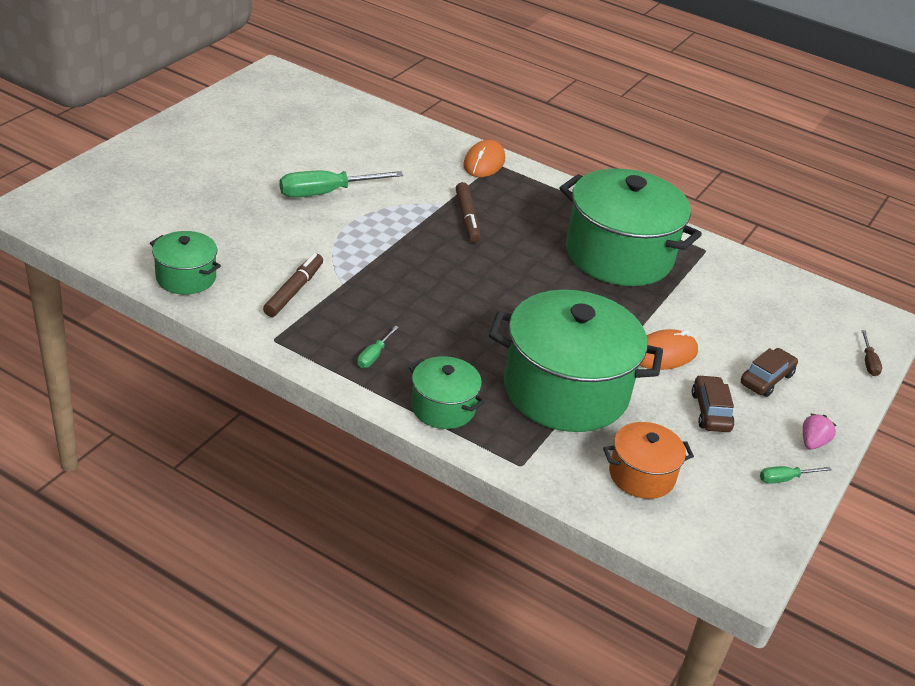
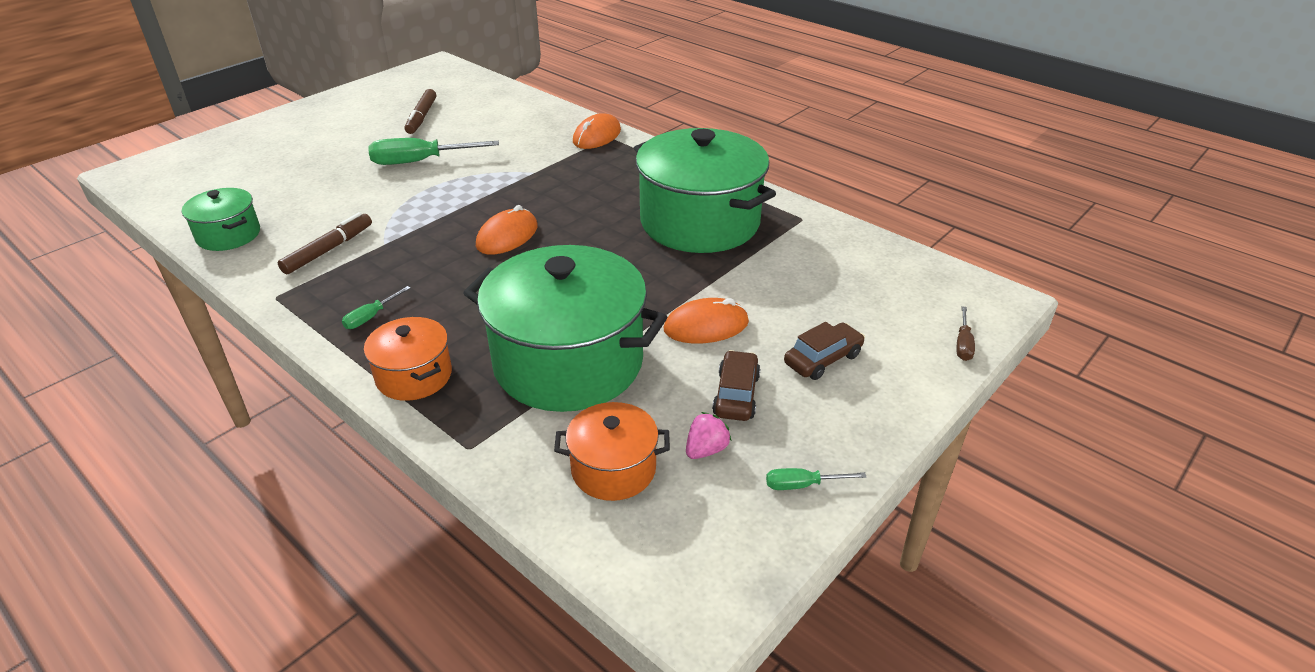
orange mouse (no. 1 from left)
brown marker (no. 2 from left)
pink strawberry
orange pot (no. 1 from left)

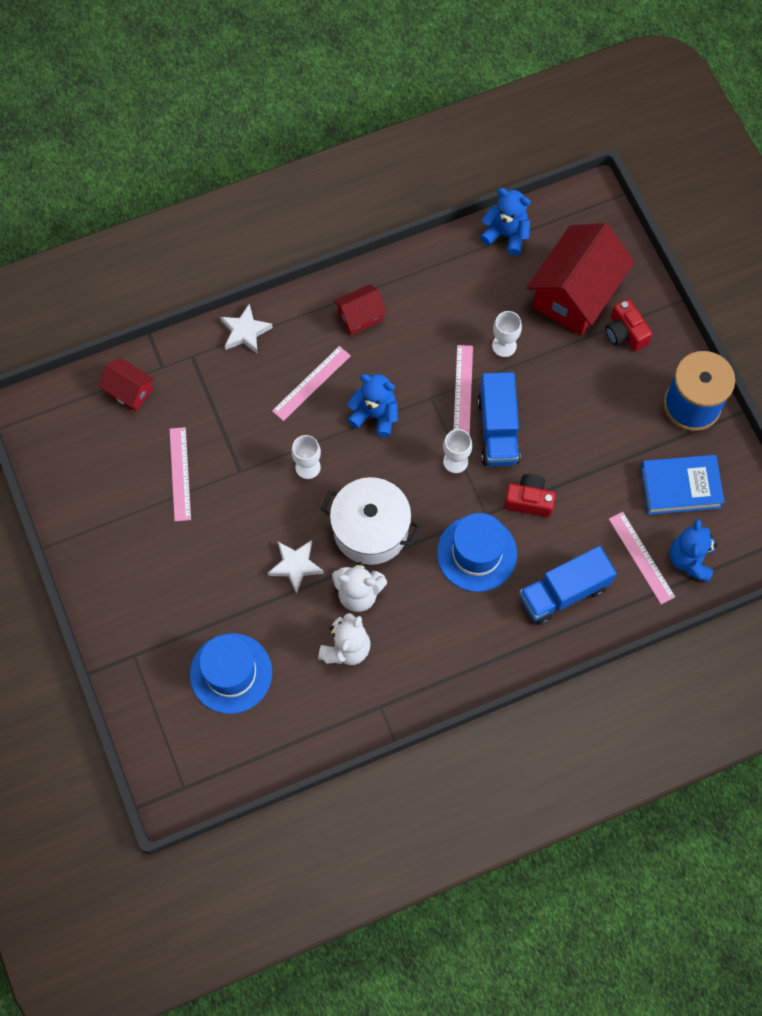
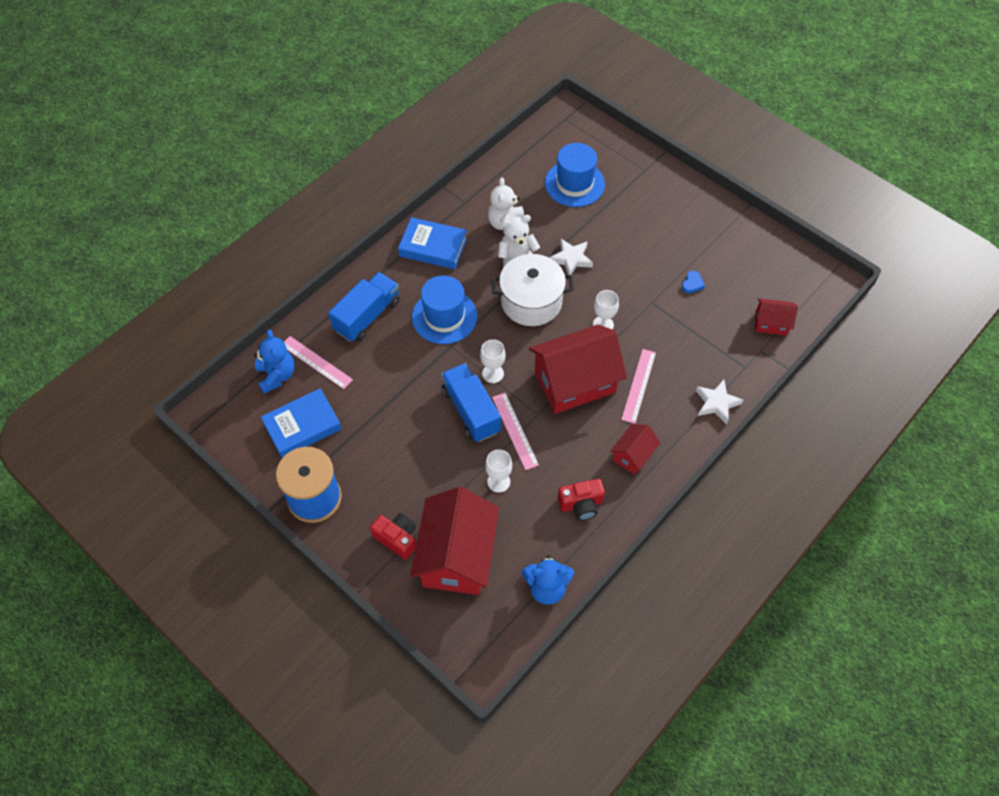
blue book (no. 2 from left)
red camera (no. 2 from left)
blue heart
red house (no. 2 from left)

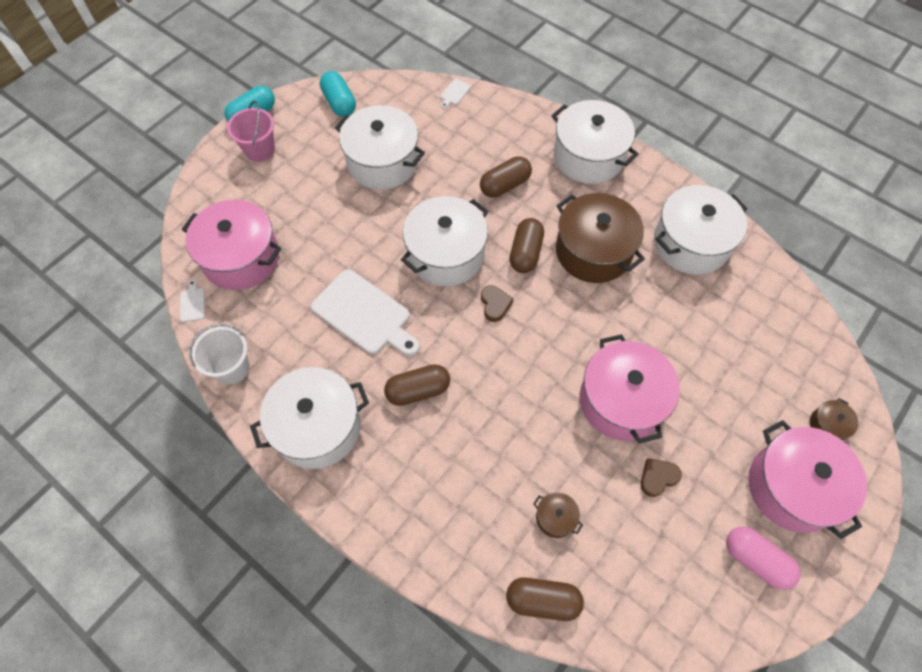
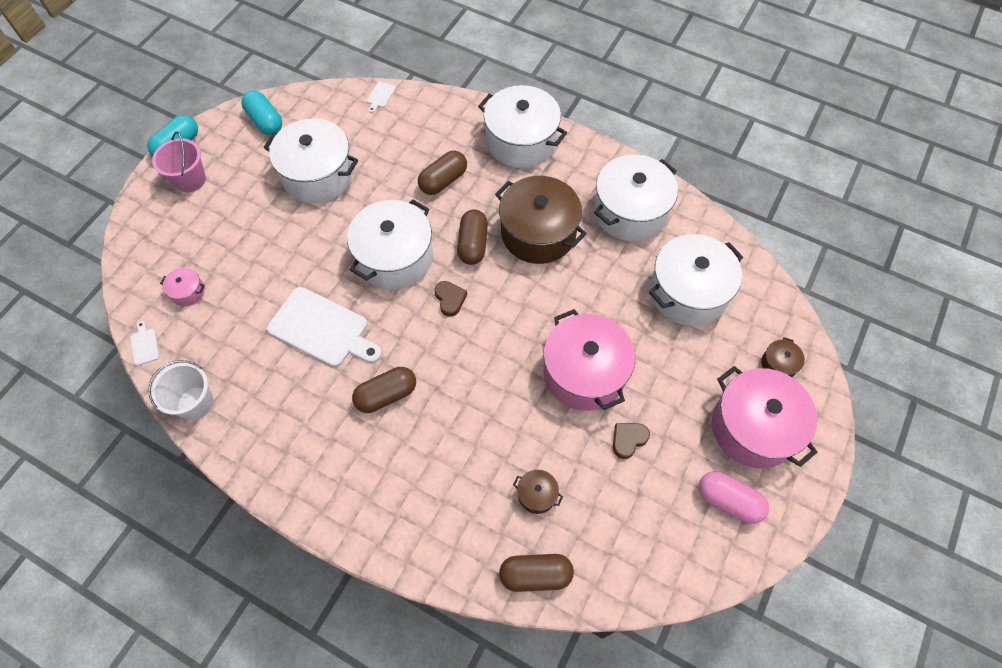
white pot (no. 5 from left)
pink pot (no. 1 from left)

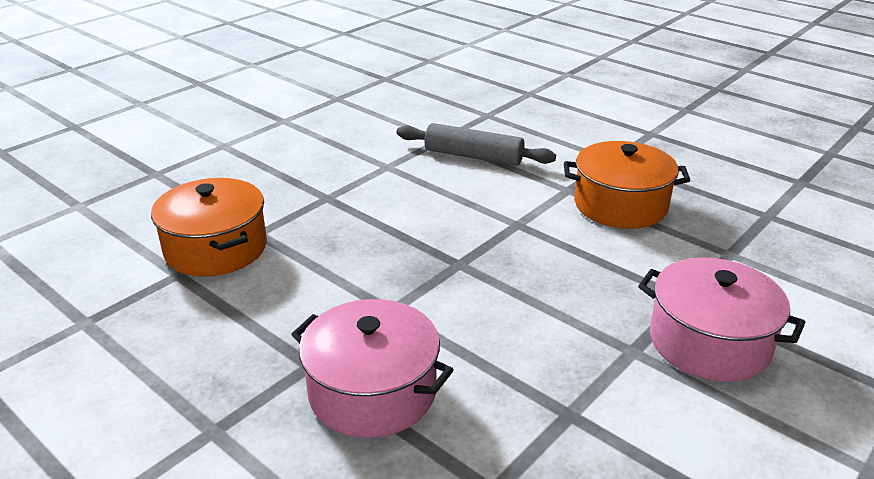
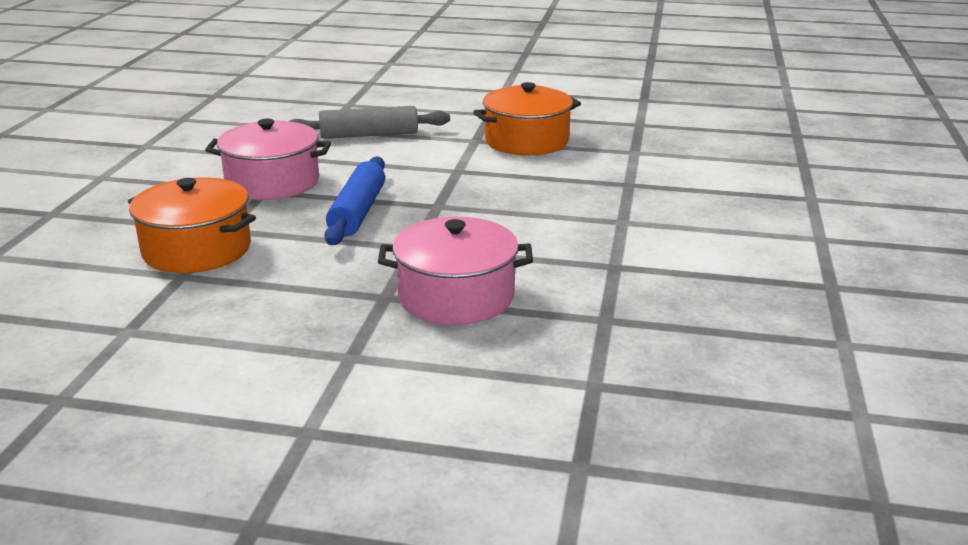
blue rolling pin
pink pot (no. 1 from left)

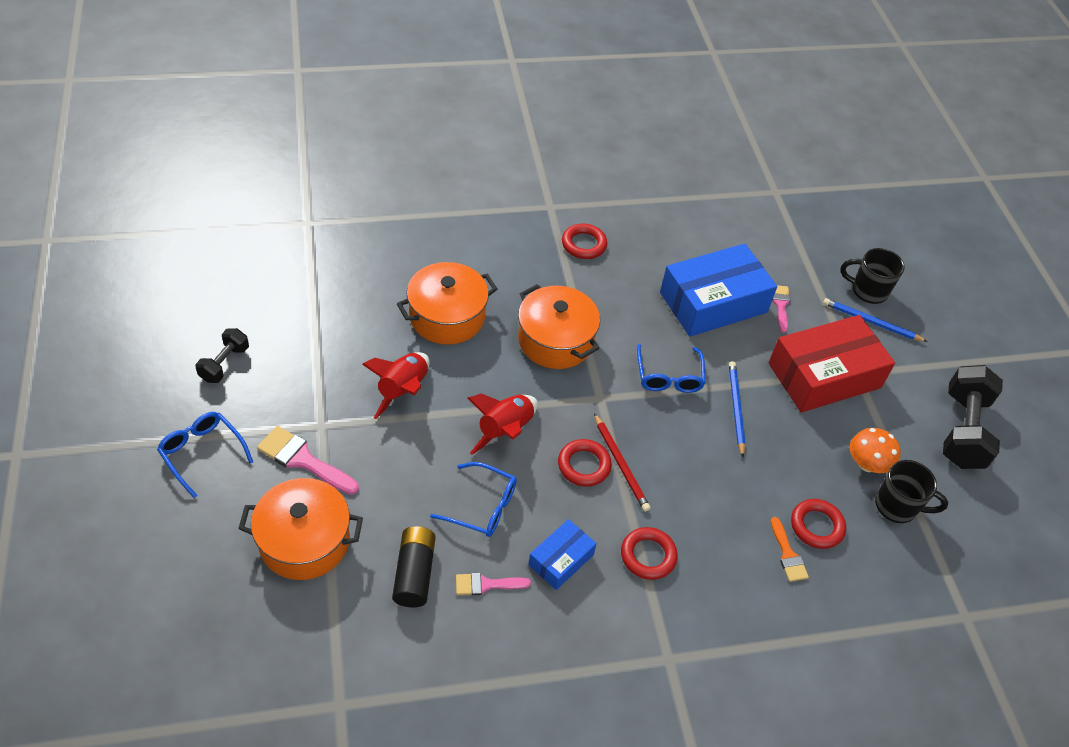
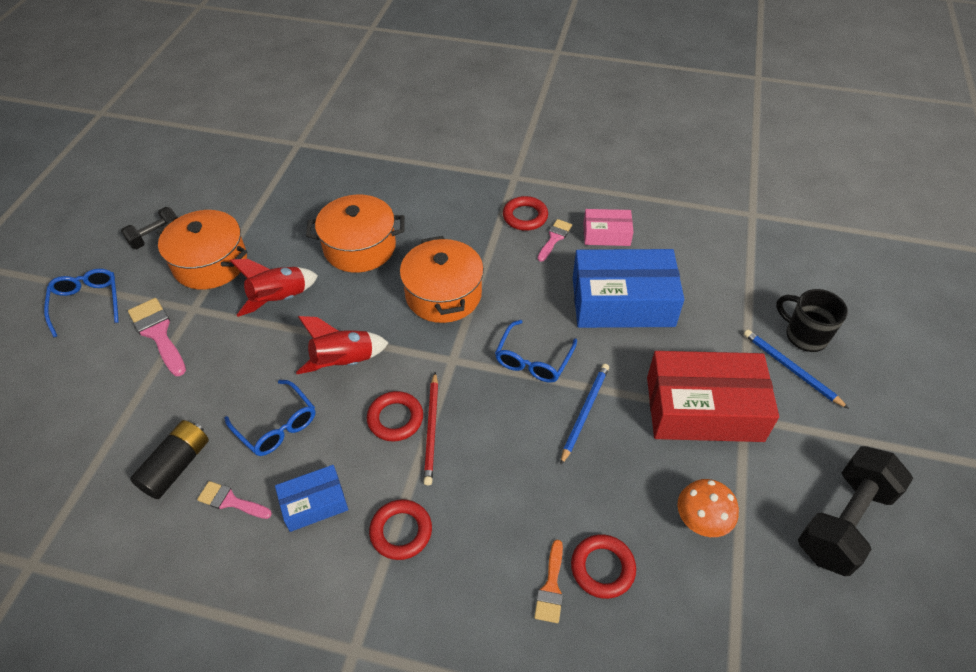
black mug (no. 2 from left in the first image)
pink box
orange pot (no. 1 from left)
pink brush (no. 3 from left)

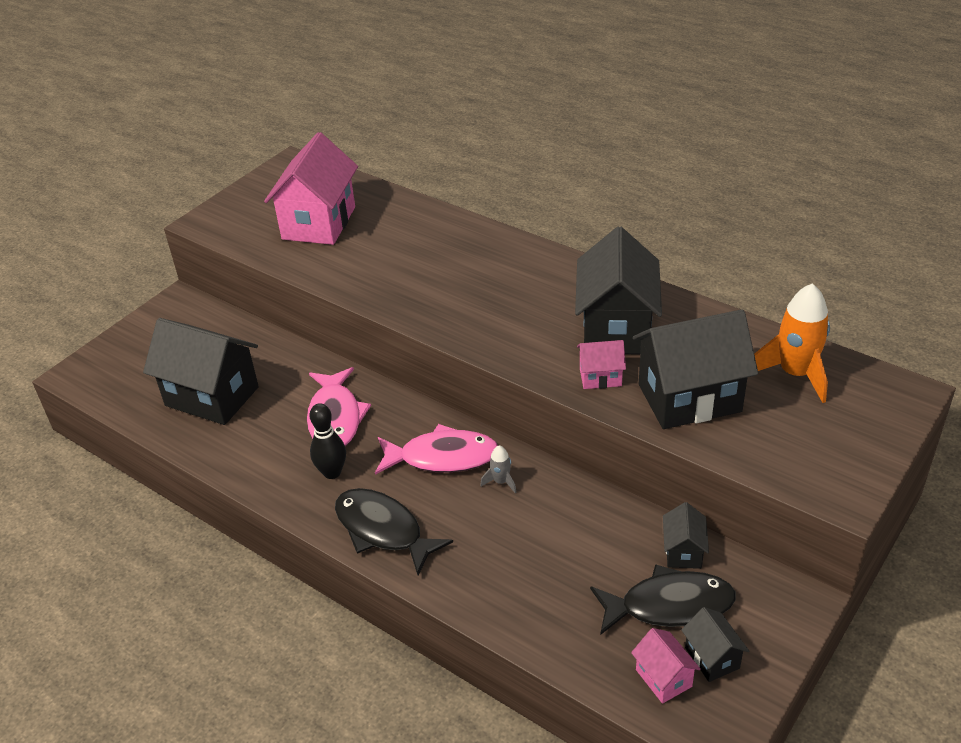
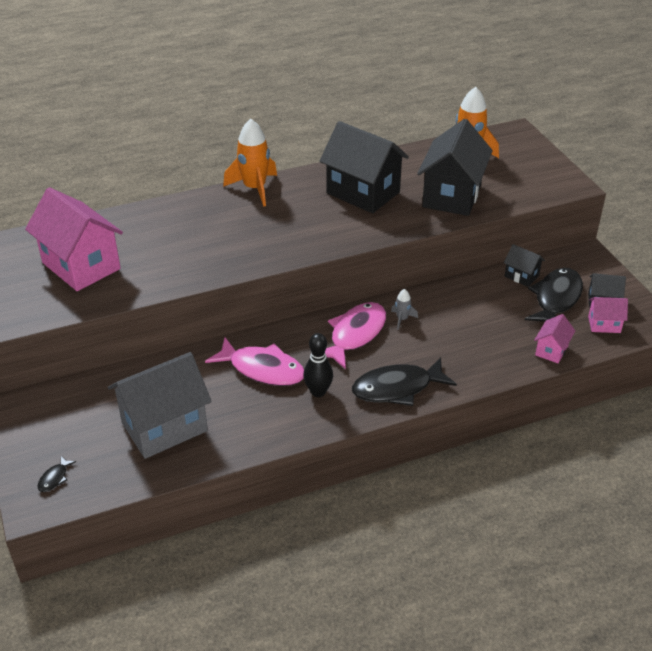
black fish (no. 1 from left)
orange rocket (no. 1 from left)
pink house (no. 2 from left)
grey house

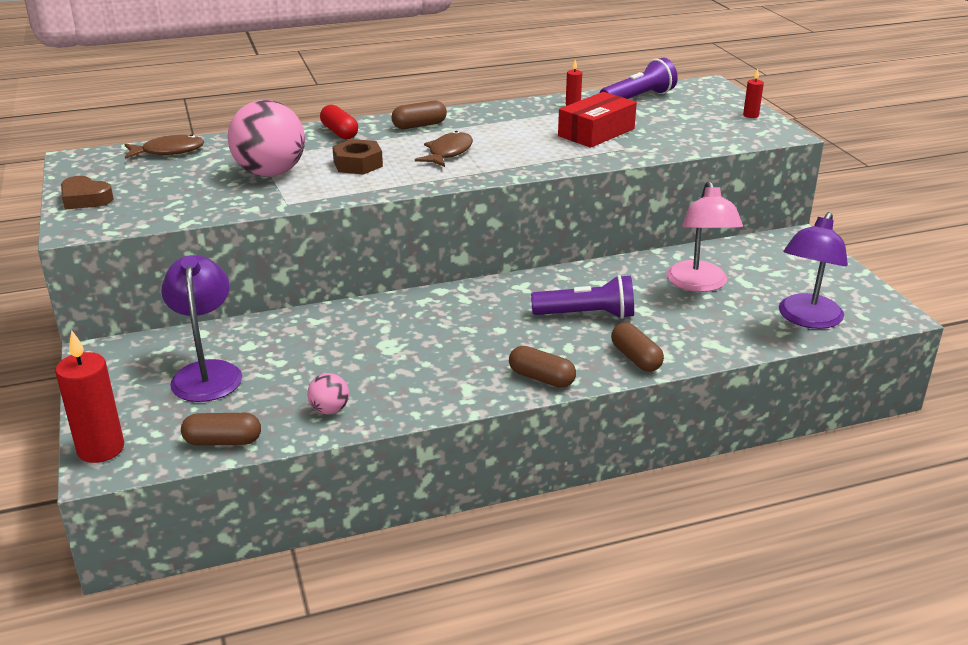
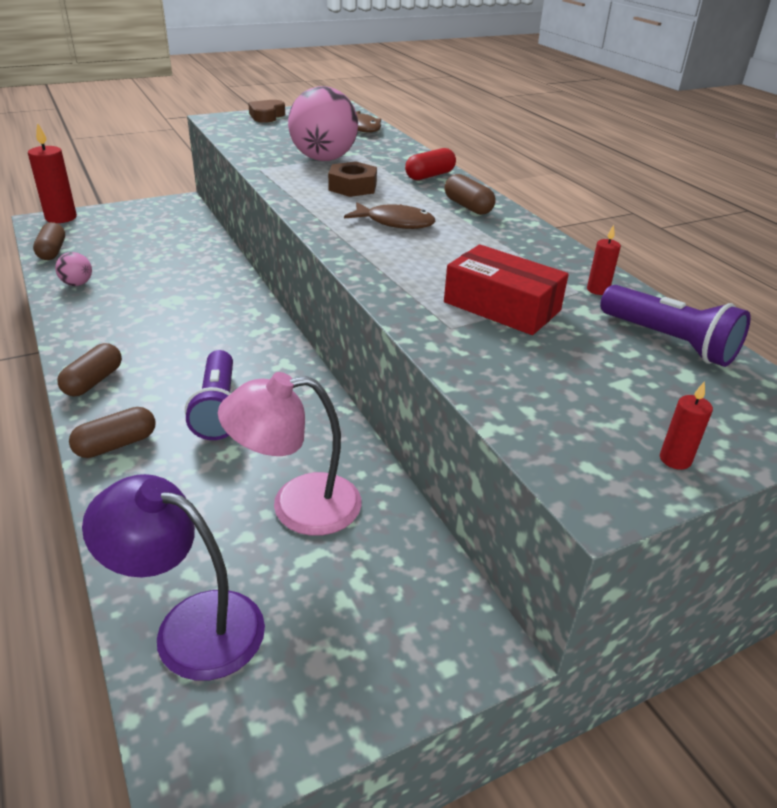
purple lamp (no. 1 from left in the first image)

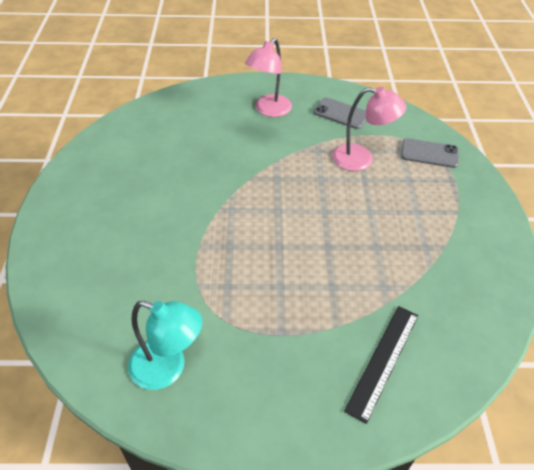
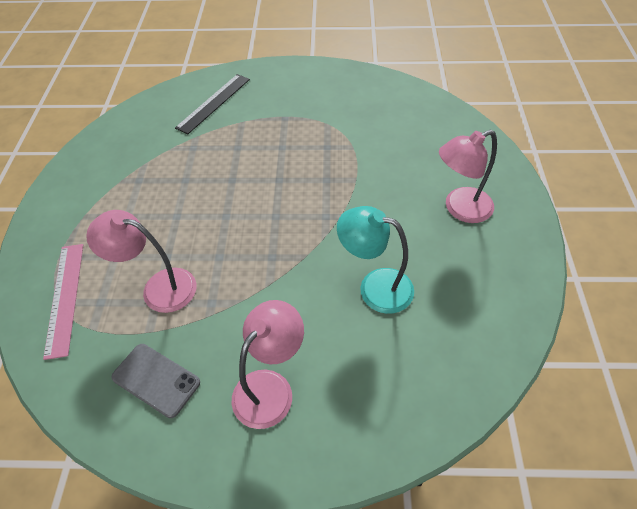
pink lamp (no. 3 from left)
turquoise lamp
pink ruler

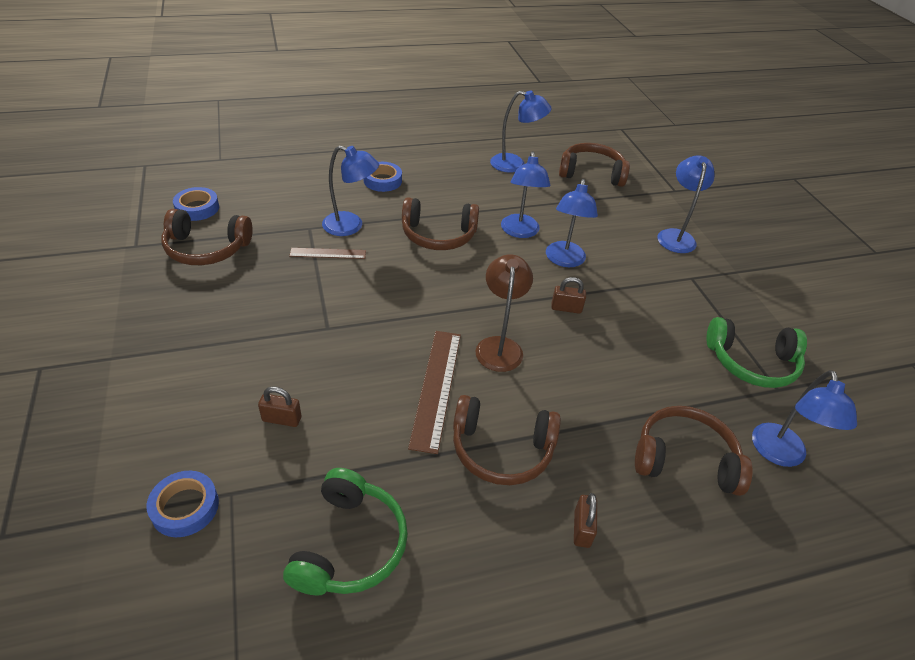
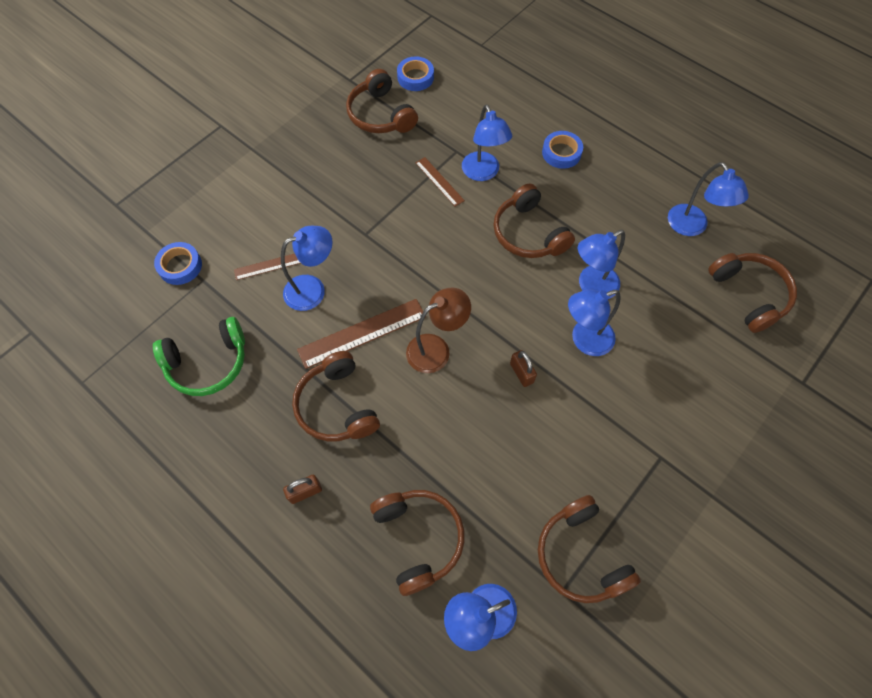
blue lamp (no. 1 from left)
brown ruler (no. 1 from left)
brown headphones (no. 5 from left)

